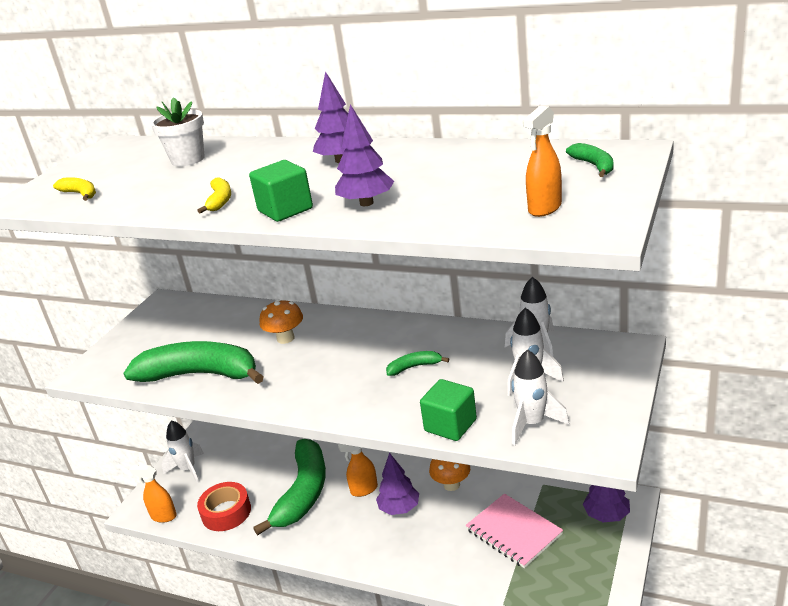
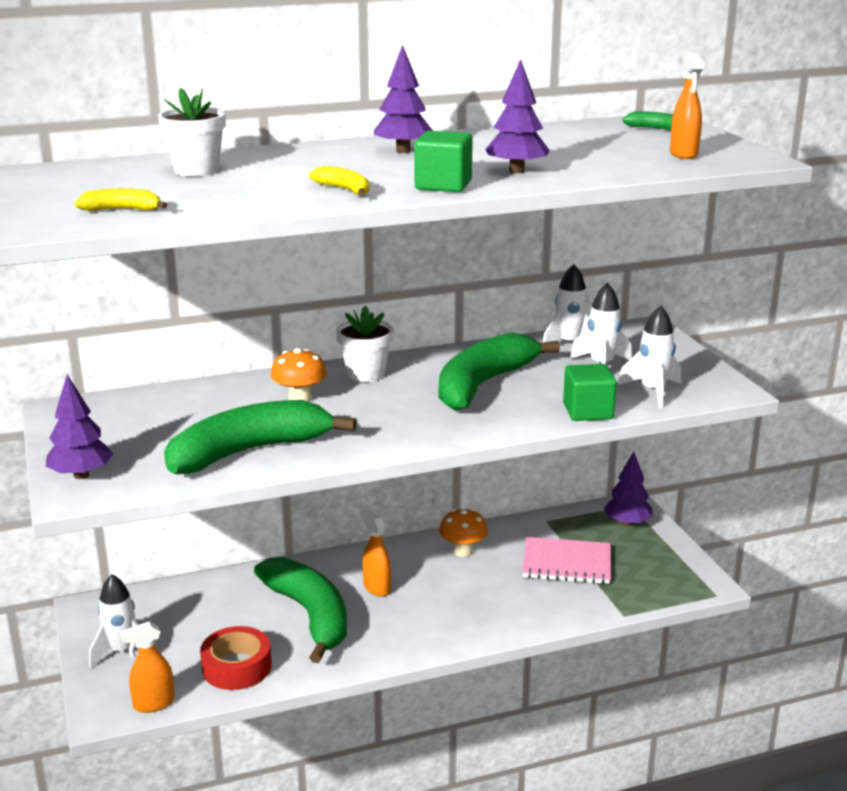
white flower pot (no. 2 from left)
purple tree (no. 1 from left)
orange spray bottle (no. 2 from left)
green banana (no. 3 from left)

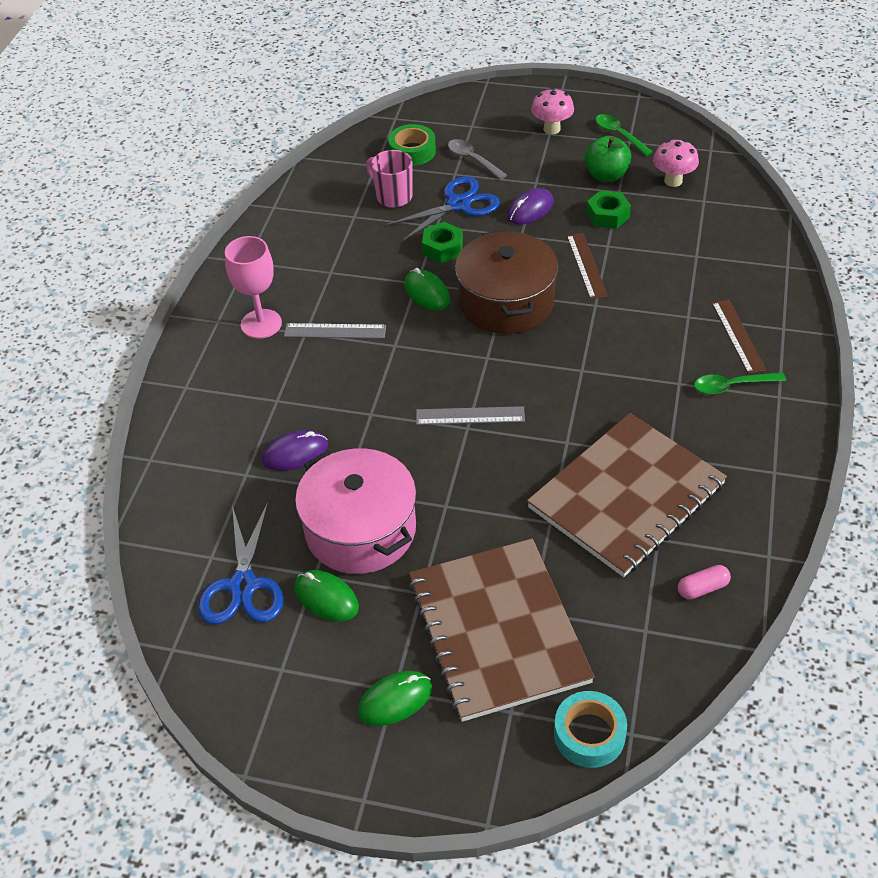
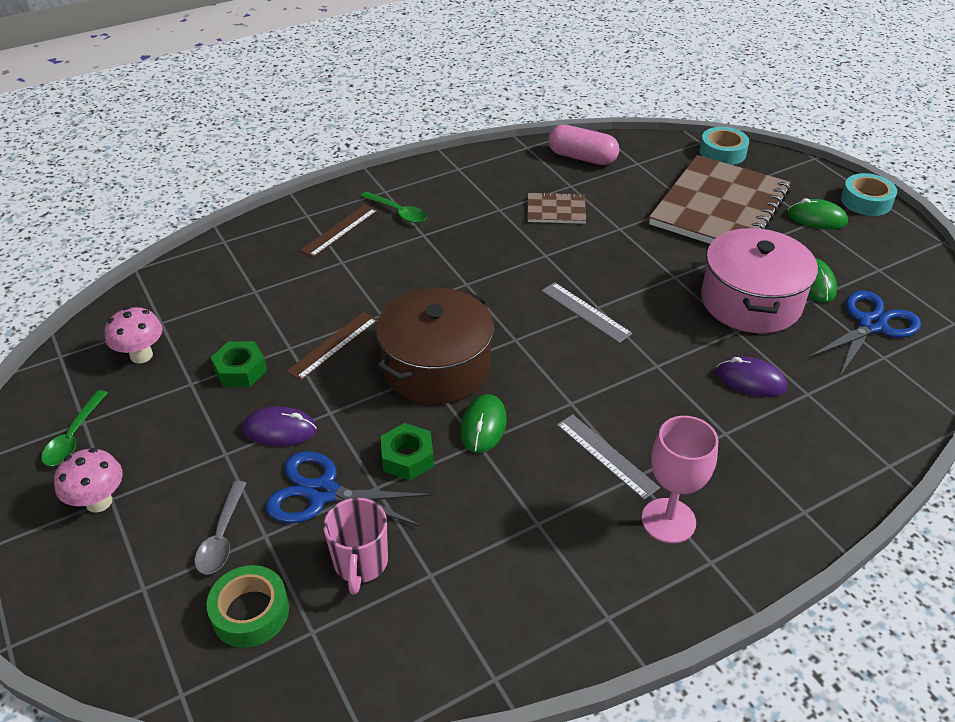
green apple
turquoise tape (no. 2 from left)
brown notebook (no. 1 from left)
pink capsule

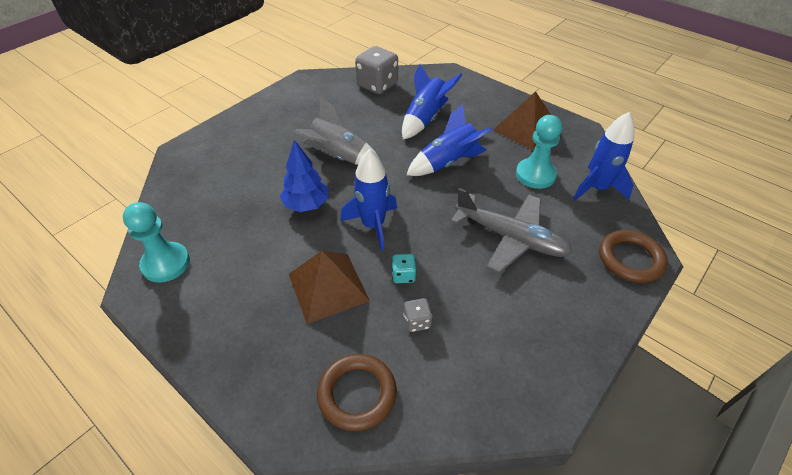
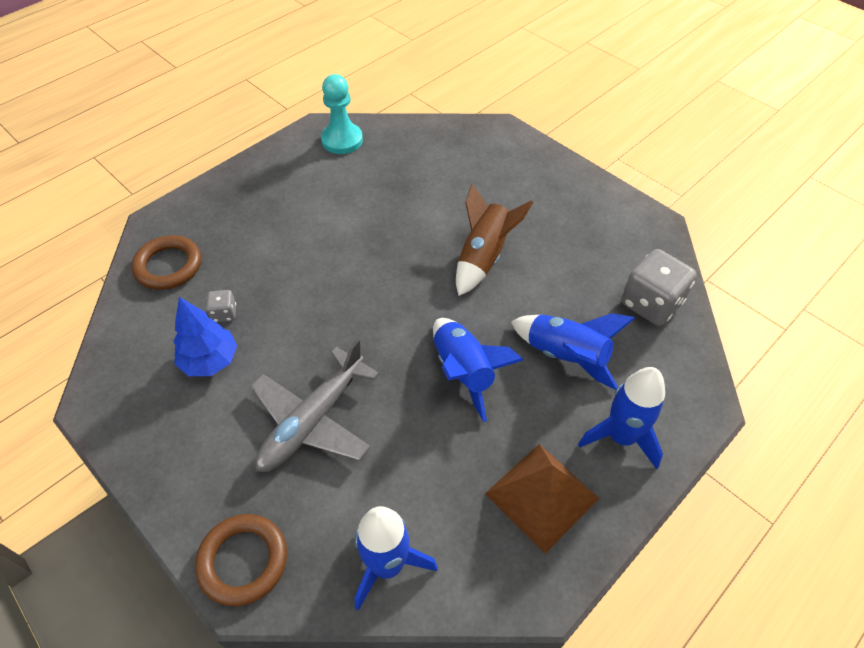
brown pyramid (no. 1 from left in the first image)
turquoise dice
turquoise pawn (no. 2 from left in the first image)
blue tree
blue rocket (no. 4 from left)
brown rocket

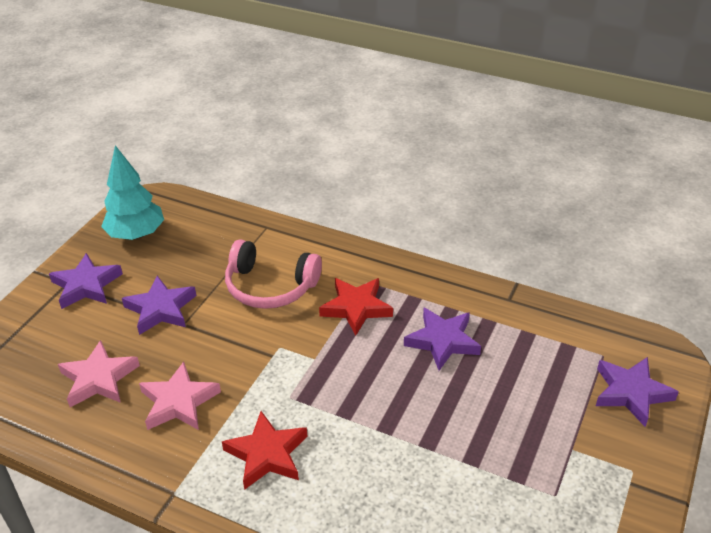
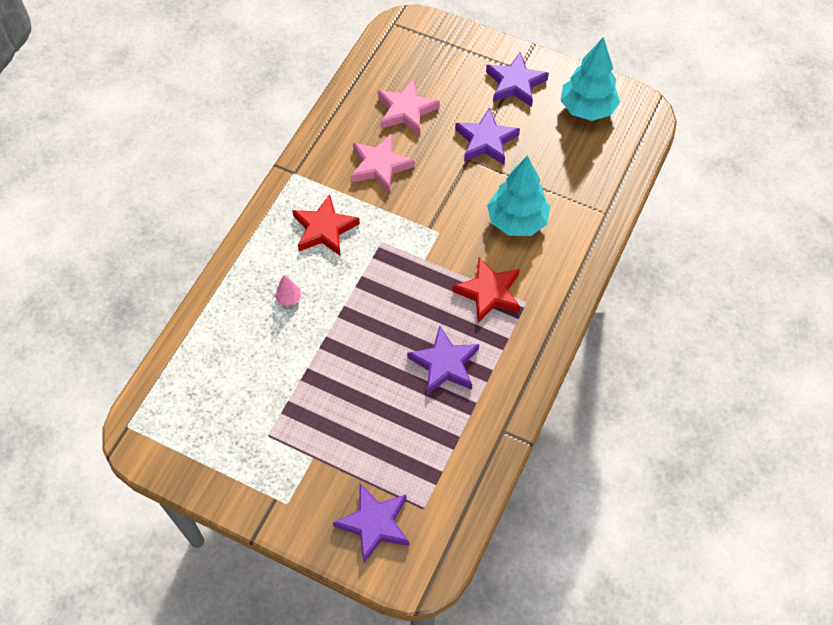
pink tree
turquoise tree (no. 1 from left)

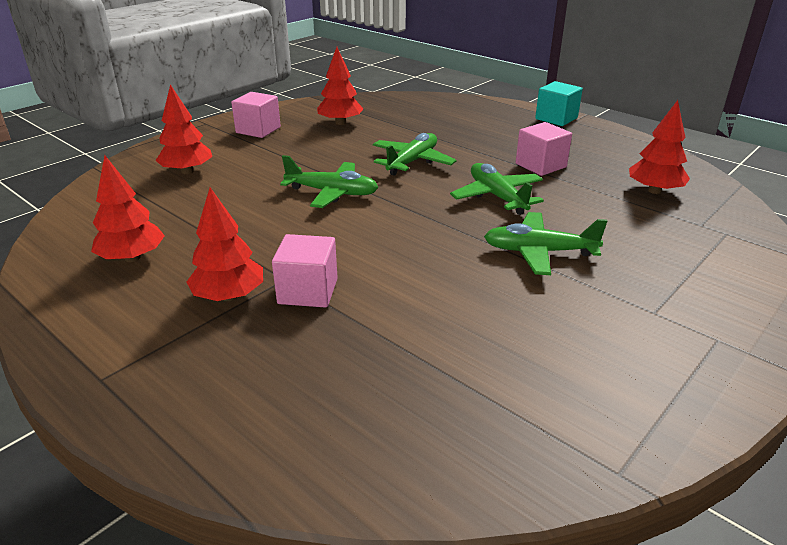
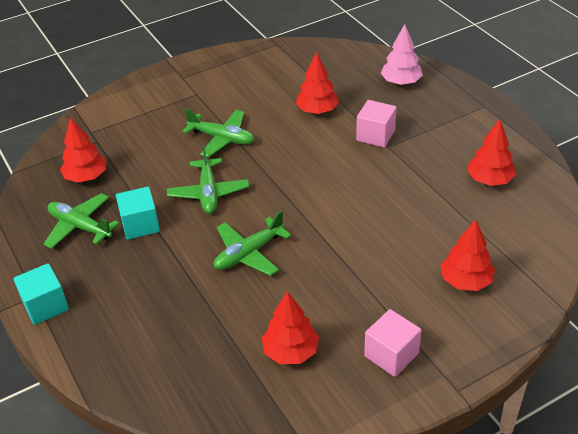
pink tree
red tree (no. 3 from left)
green plane (no. 1 from left)
turquoise cube (no. 2 from left)

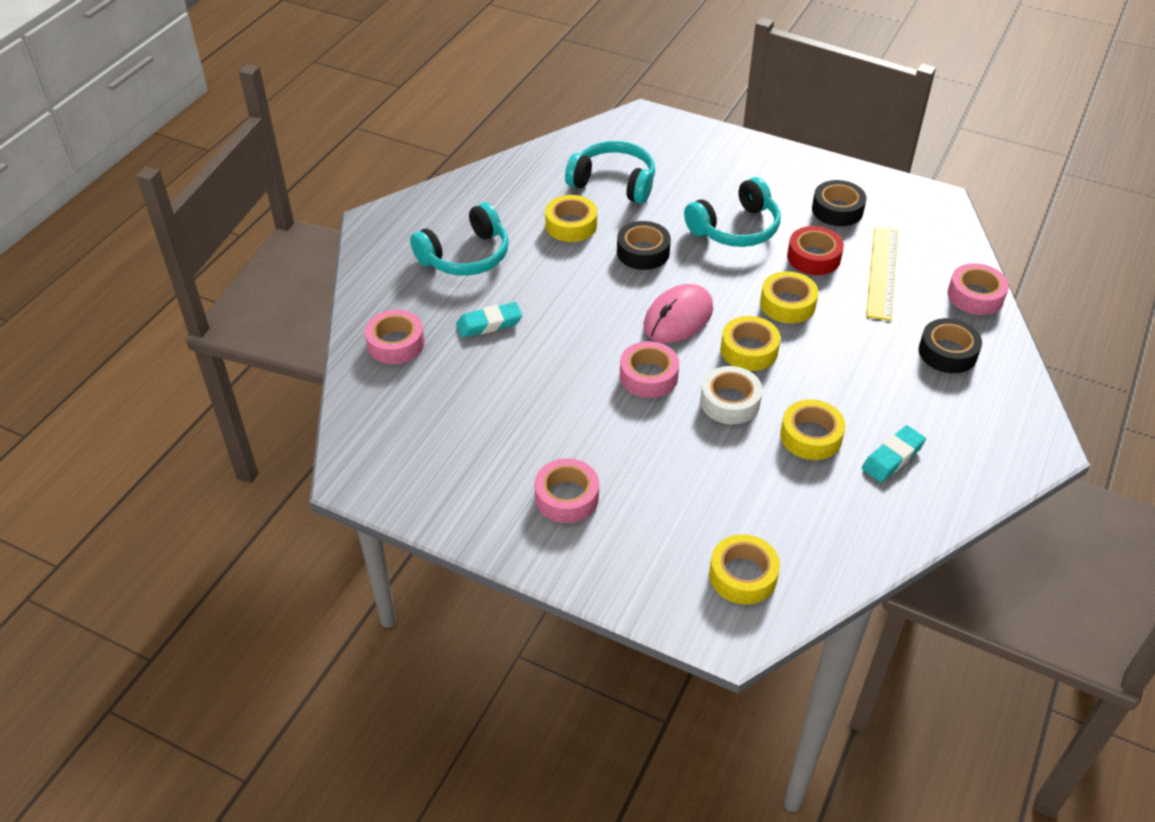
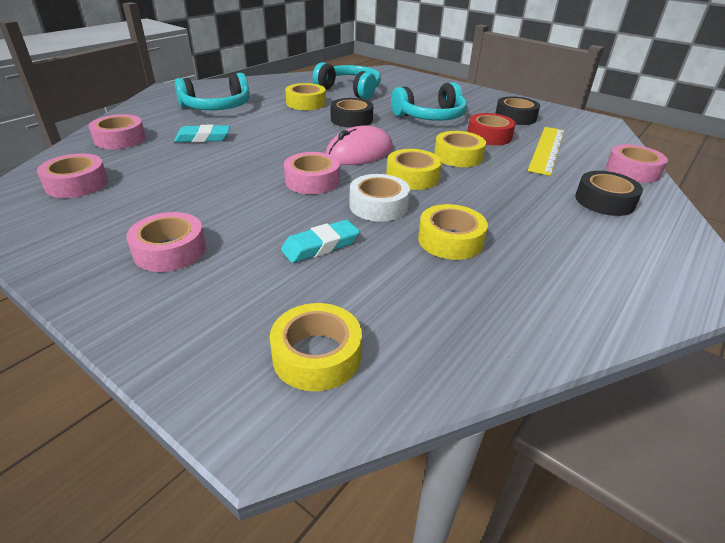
pink tape (no. 1 from left)
turquoise eraser (no. 2 from left)

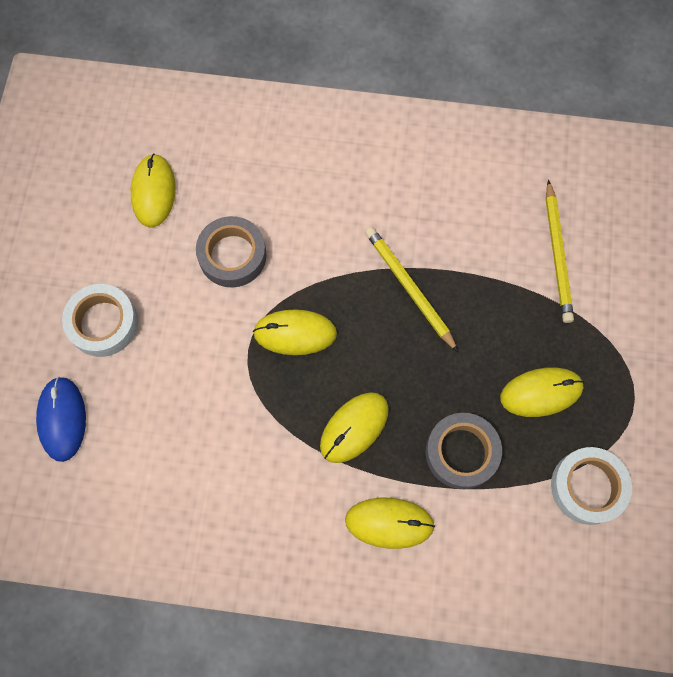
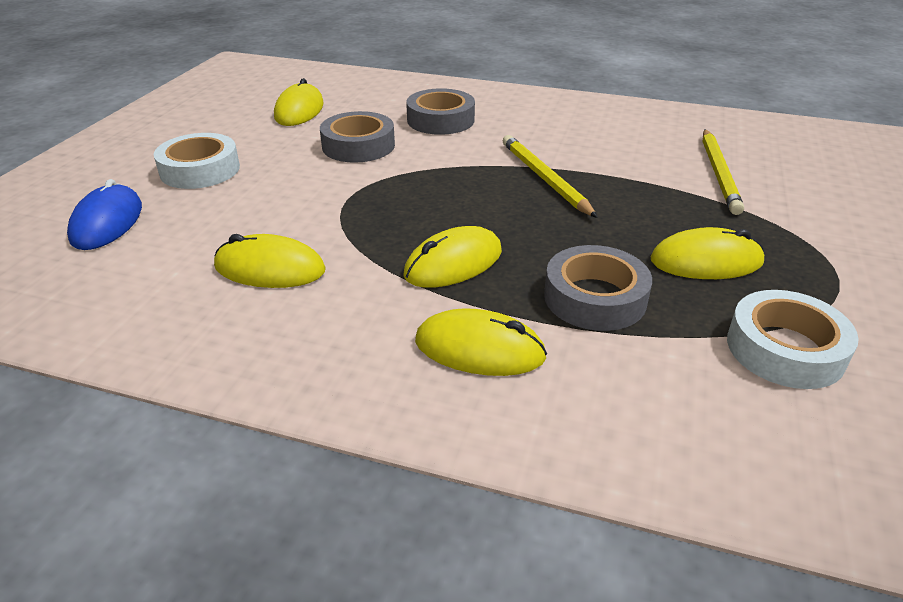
grey tape (no. 2 from left)
yellow mouse (no. 1 from left)

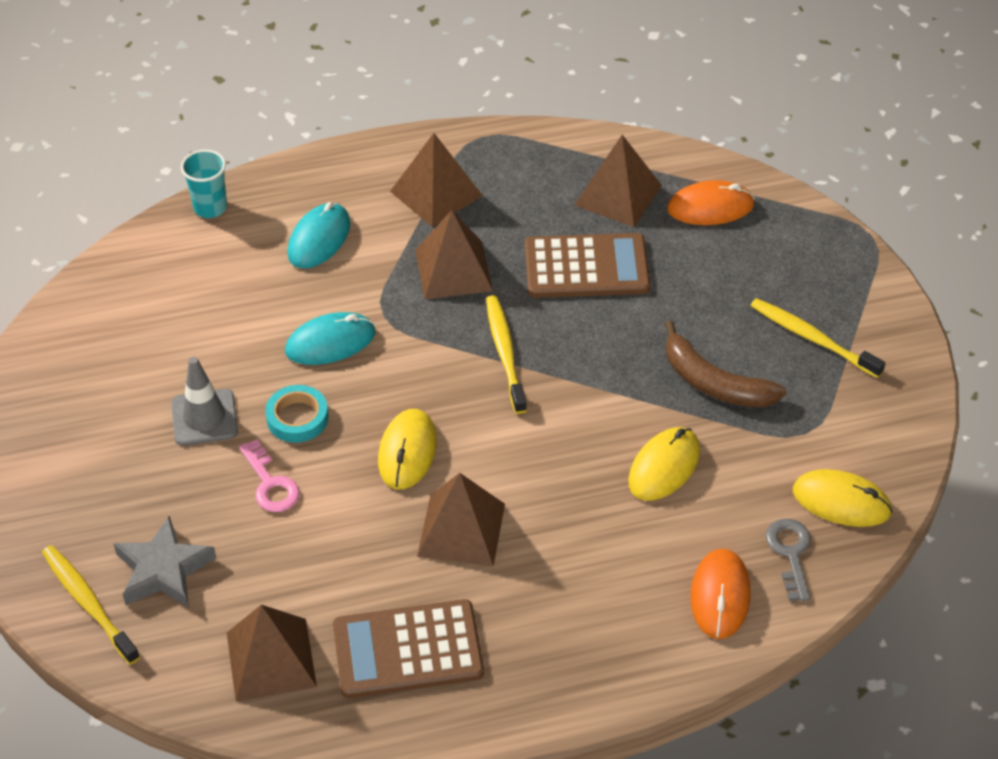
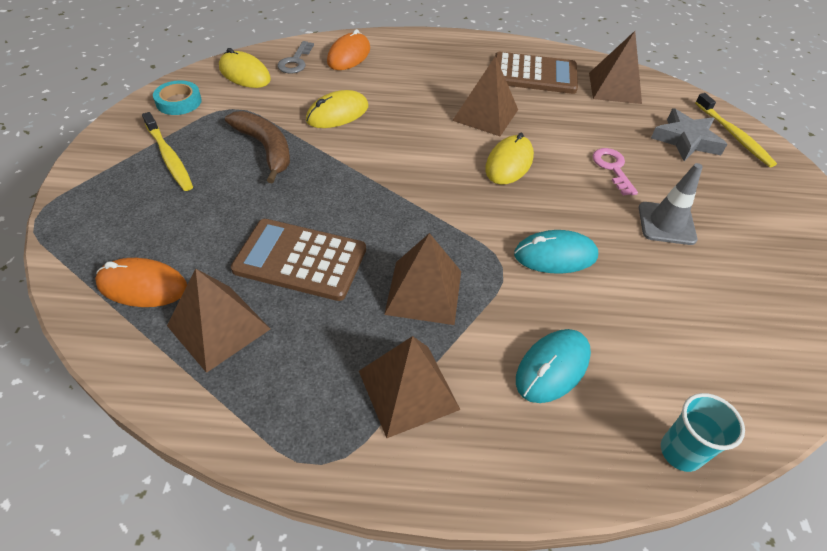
yellow toothbrush (no. 2 from left in the first image)
turquoise tape

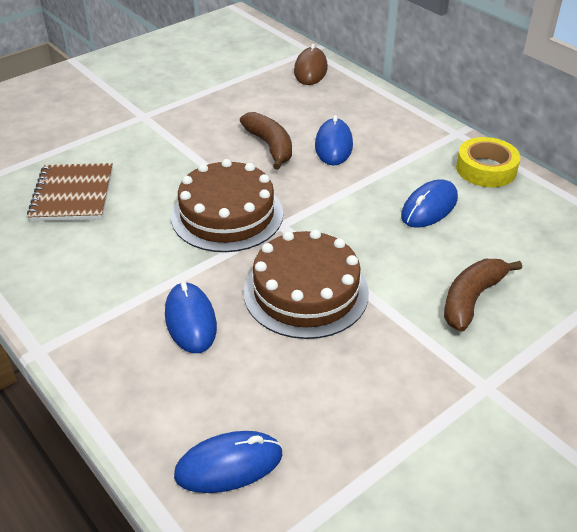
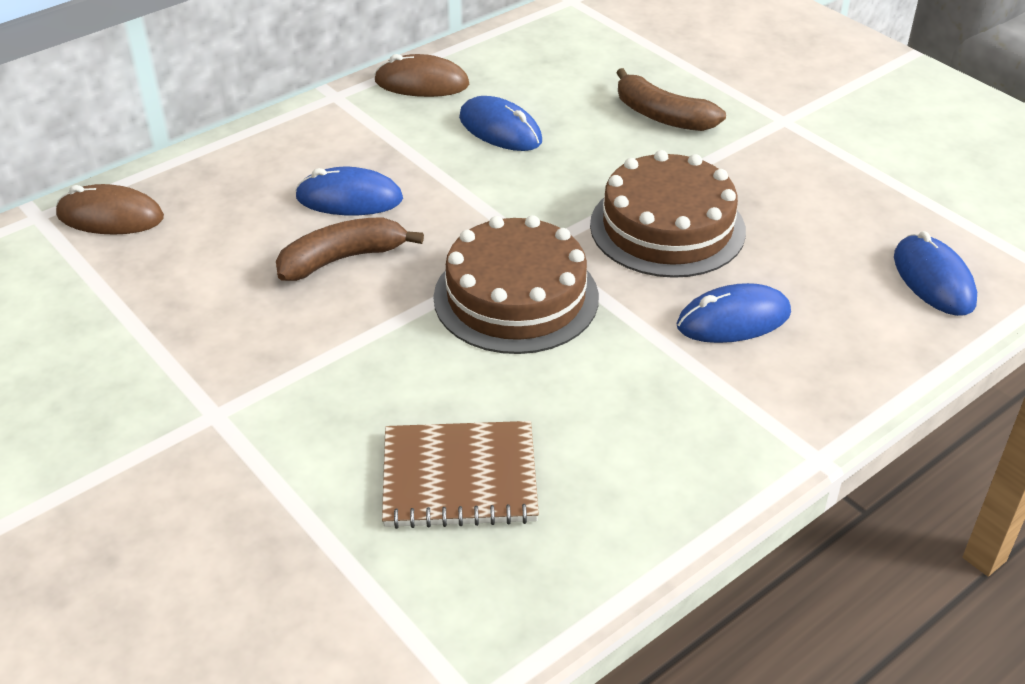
brown mouse (no. 2 from left)

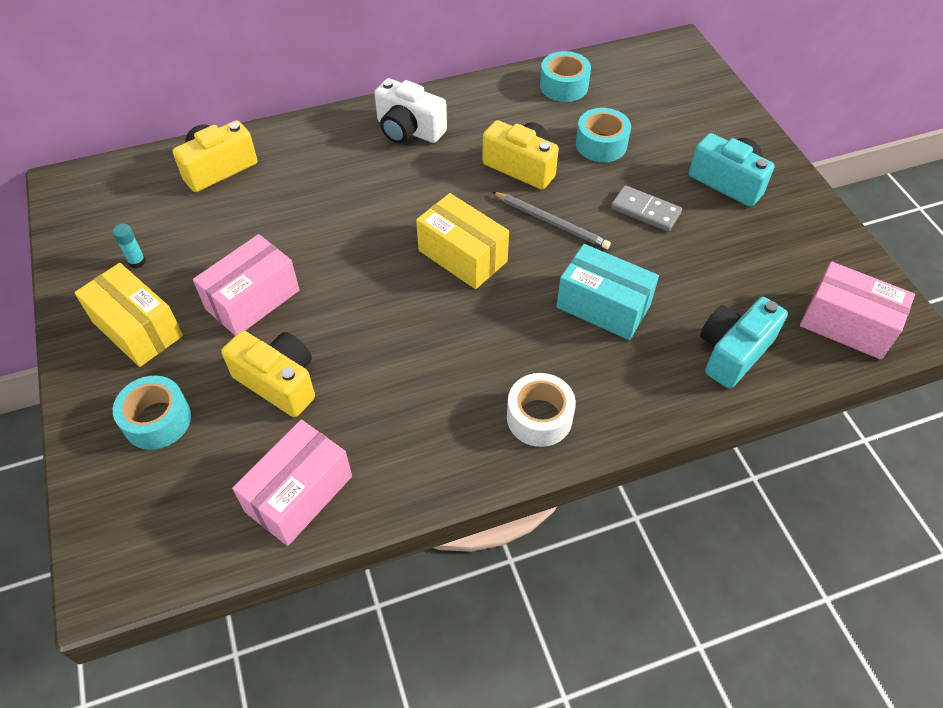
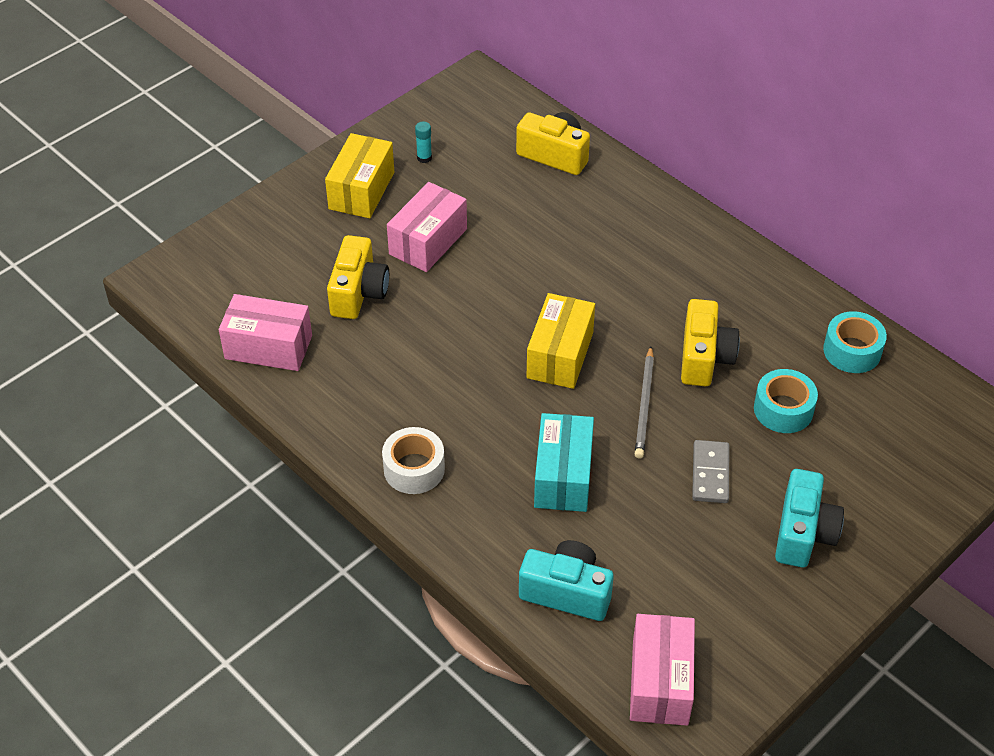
turquoise tape (no. 1 from left in the first image)
white camera
pink box (no. 2 from left)

